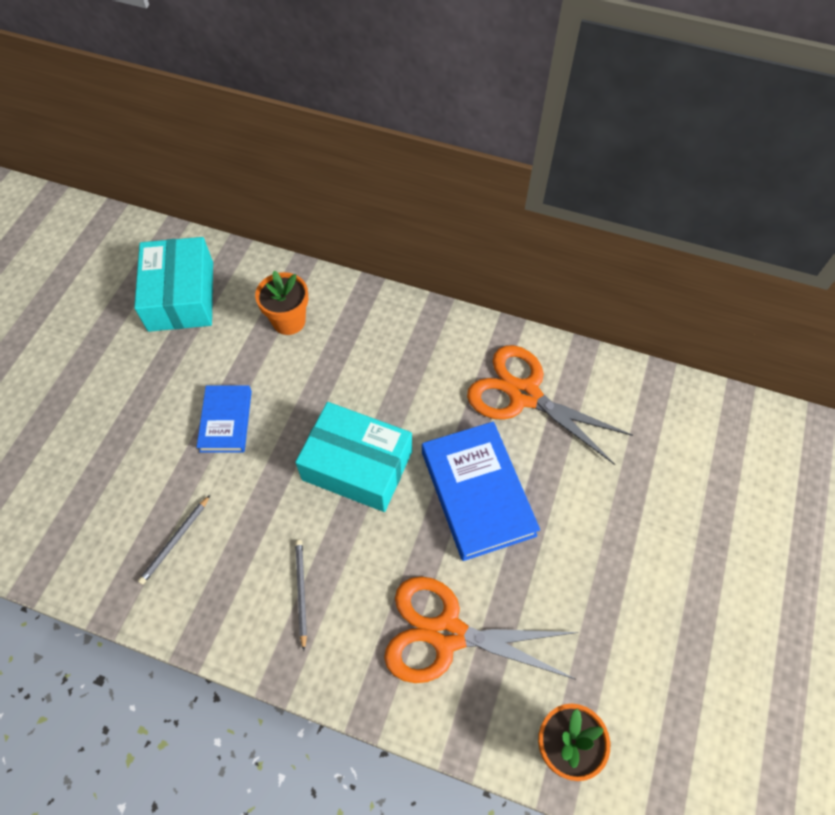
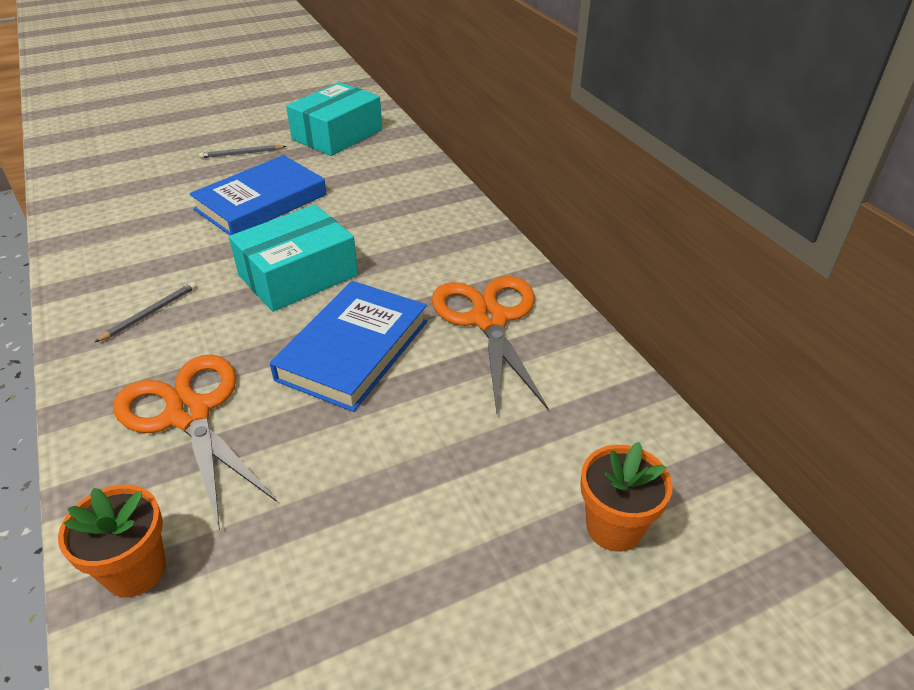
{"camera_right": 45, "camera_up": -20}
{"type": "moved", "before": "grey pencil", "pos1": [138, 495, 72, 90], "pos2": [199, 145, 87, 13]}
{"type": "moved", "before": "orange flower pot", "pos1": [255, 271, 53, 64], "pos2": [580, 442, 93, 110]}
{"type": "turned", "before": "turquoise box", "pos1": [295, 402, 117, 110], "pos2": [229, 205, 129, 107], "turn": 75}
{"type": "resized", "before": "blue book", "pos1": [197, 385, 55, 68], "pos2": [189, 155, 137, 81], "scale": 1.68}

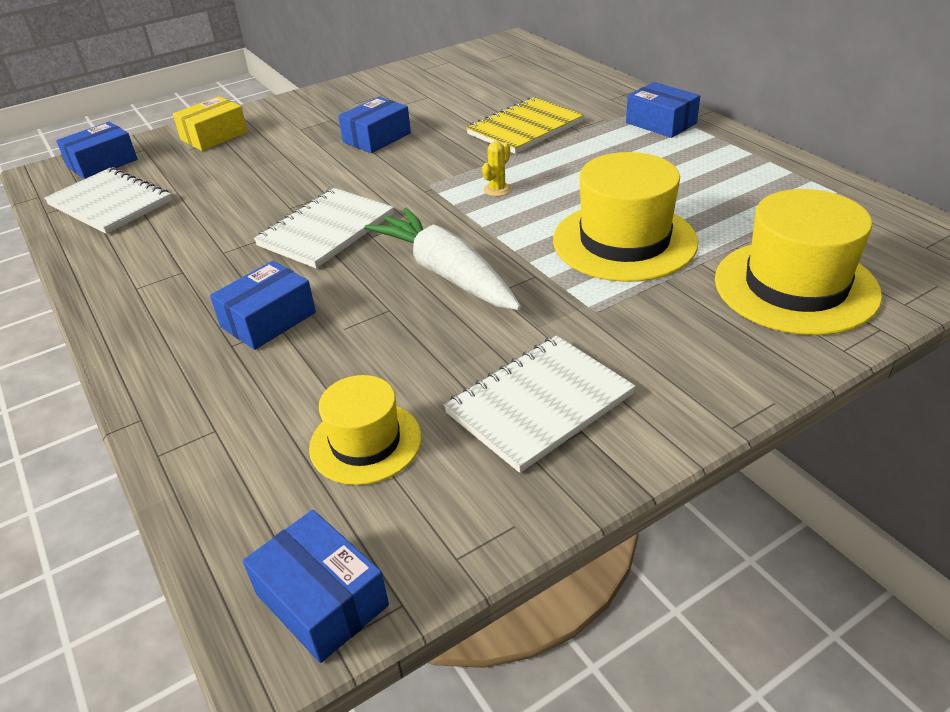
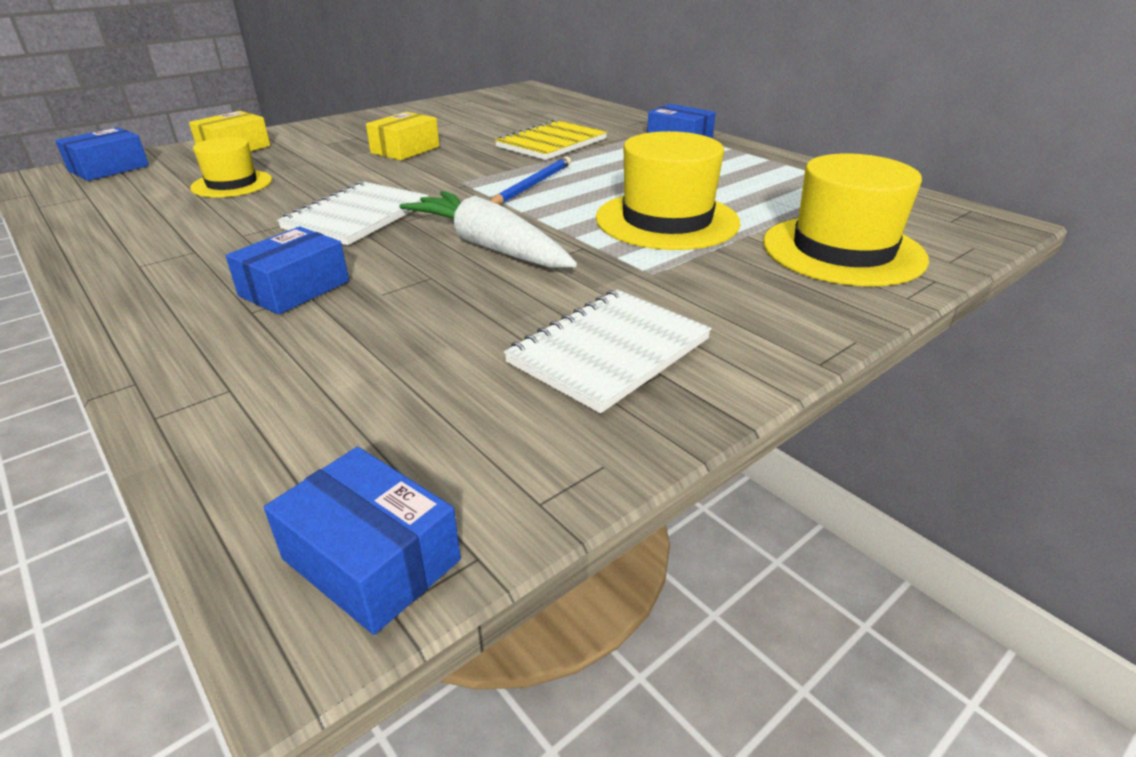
{"camera_right": -10, "camera_up": -5}
{"type": "removed", "before": "white notebook", "pos1": [44, 167, 128, 67]}
{"type": "moved", "before": "yellow hat", "pos1": [309, 375, 112, 110], "pos2": [190, 137, 82, 61]}
{"type": "replaced", "before": "yellow cactus", "after": "blue pencil", "pos1": [482, 141, 30, 55], "pos2": [491, 156, 80, 49]}
{"type": "recoloured", "before": "blue box", "after": "yellow box", "pos1": [338, 97, 73, 56], "pos2": [366, 112, 73, 48]}

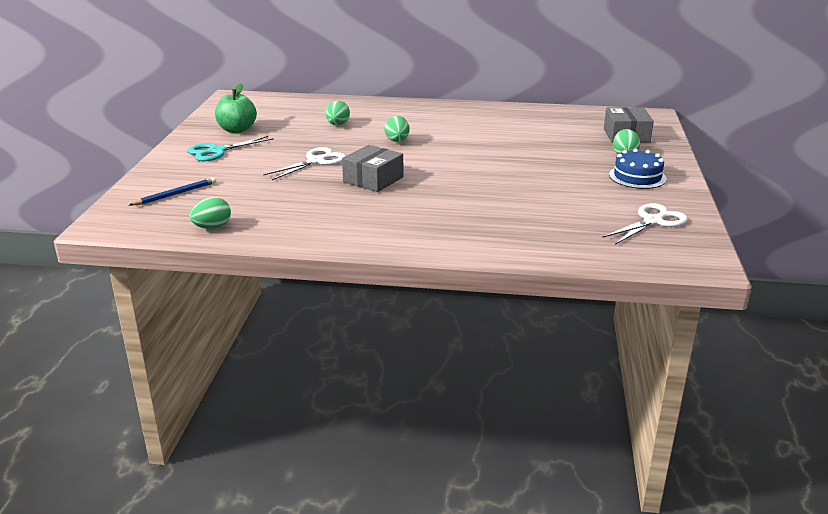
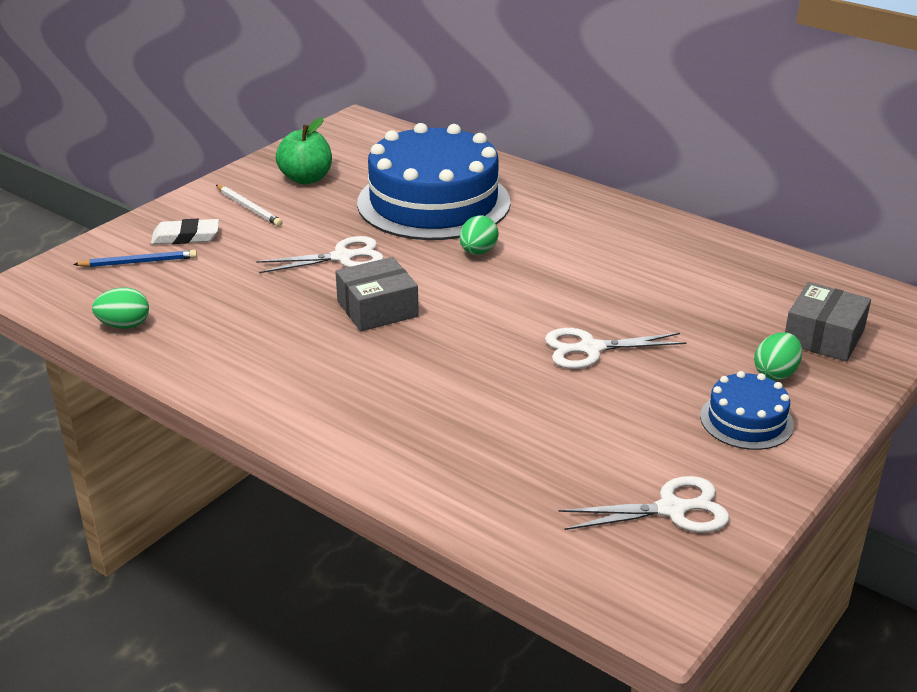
{"camera_right": 30, "camera_up": 5}
{"type": "added", "after": "white eraser", "pos2": [151, 219, 68, 25]}
{"type": "added", "after": "white scissors", "pos2": [545, 328, 141, 41]}
{"type": "replaced", "before": "turquoise scissors", "after": "white pencil", "pos1": [187, 136, 86, 25], "pos2": [216, 185, 66, 41]}
{"type": "replaced", "before": "green egg", "after": "blue cake", "pos1": [325, 101, 25, 24], "pos2": [357, 123, 154, 117]}

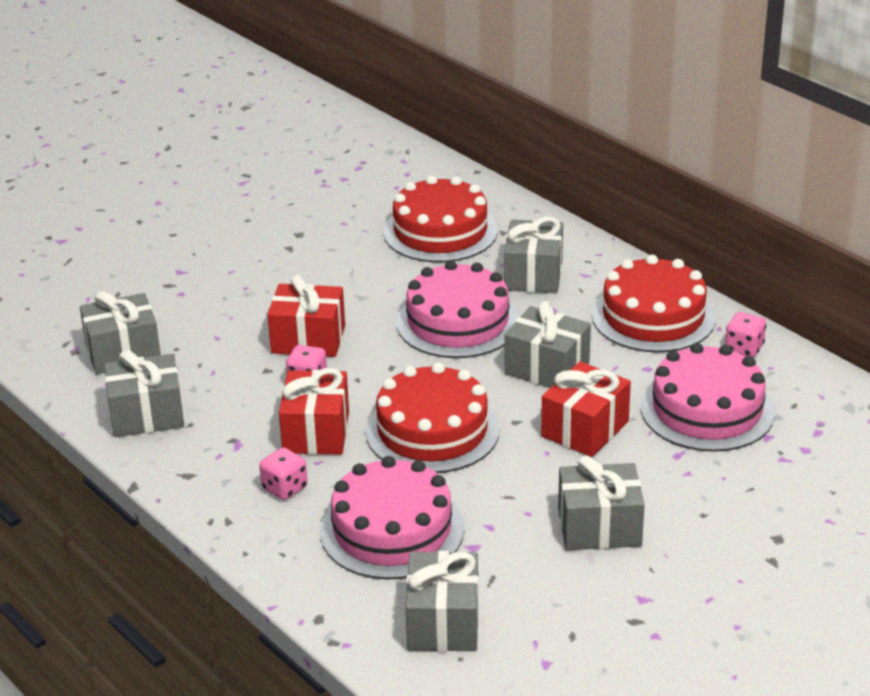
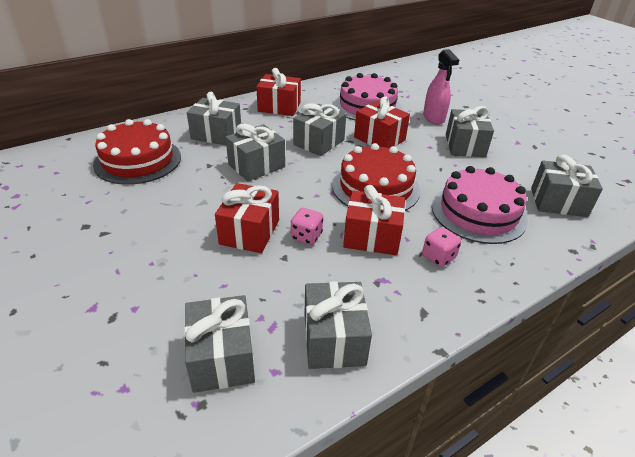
{"camera_right": -85, "camera_up": 5}
{"type": "removed", "before": "pink dice", "pos1": [725, 312, 41, 45]}
{"type": "added", "after": "pink spray bottle", "pos2": [423, 49, 36, 76]}
{"type": "replaced", "before": "pink cake", "after": "grey gift", "pos1": [396, 260, 123, 98], "pos2": [226, 123, 59, 58]}
{"type": "replaced", "before": "red cake", "after": "red gift", "pos1": [592, 255, 124, 97], "pos2": [256, 68, 45, 48]}

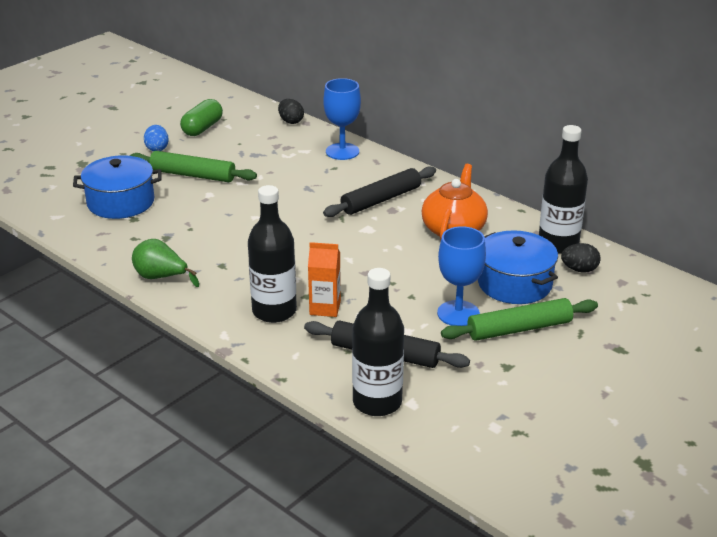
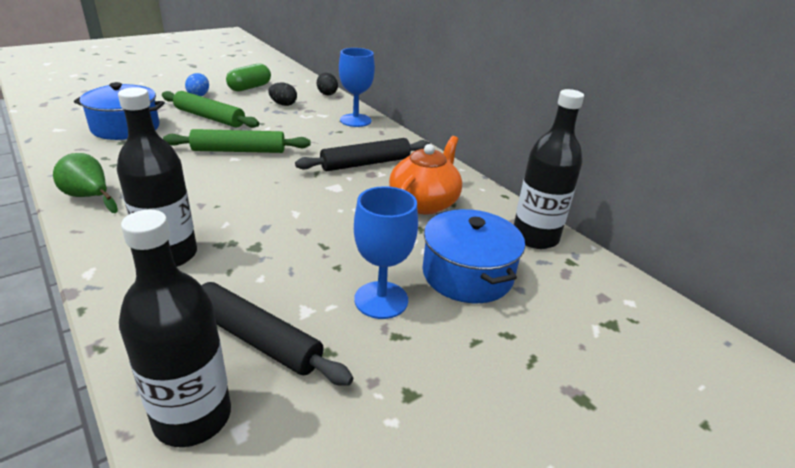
{"camera_right": 10, "camera_up": 0}
{"type": "removed", "before": "orange carton", "pos1": [308, 242, 33, 75]}
{"type": "moved", "before": "green rolling pin", "pos1": [441, 298, 157, 43], "pos2": [163, 129, 147, 24]}
{"type": "moved", "before": "black egg", "pos1": [561, 243, 40, 30], "pos2": [268, 82, 29, 24]}

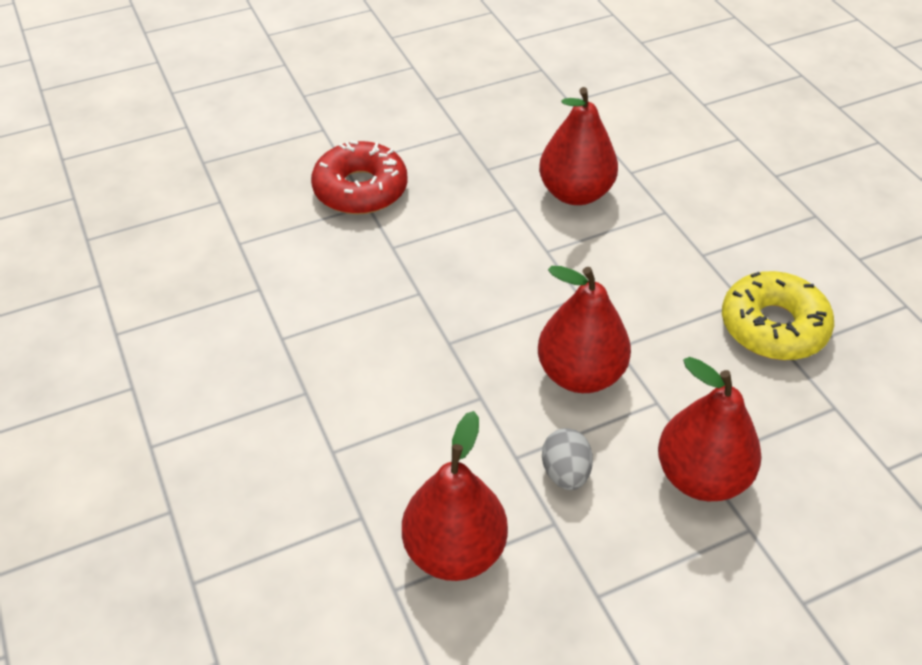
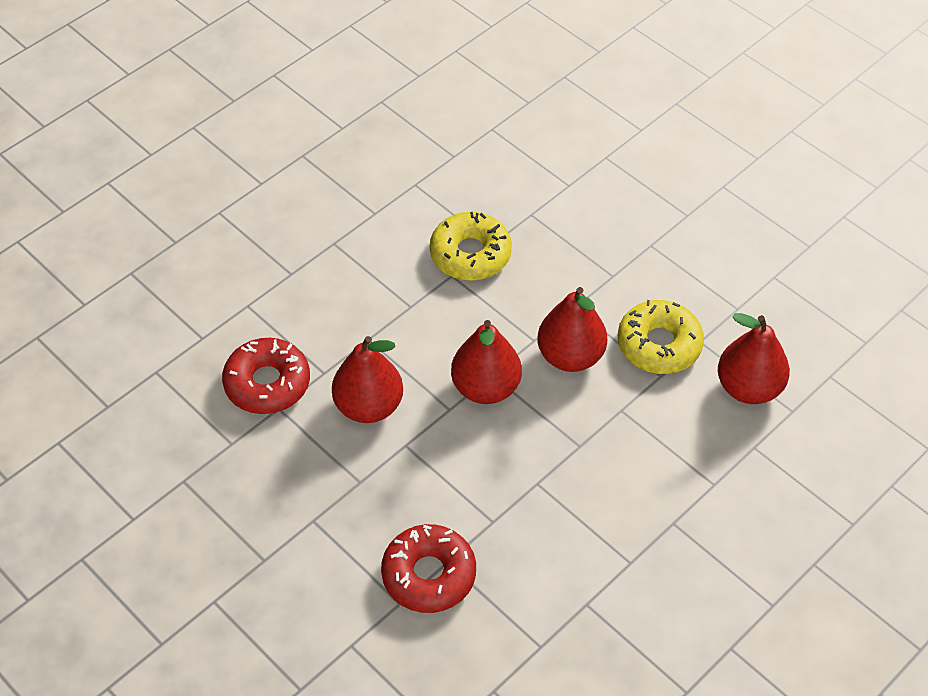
{"camera_right": -110, "camera_up": 5}
{"type": "added", "after": "red donut", "pos2": [222, 338, 88, 76]}
{"type": "moved", "before": "red pear", "pos1": [658, 357, 104, 144], "pos2": [451, 320, 71, 84]}
{"type": "replaced", "before": "grey egg", "after": "yellow donut", "pos1": [542, 428, 51, 62], "pos2": [618, 300, 86, 74]}

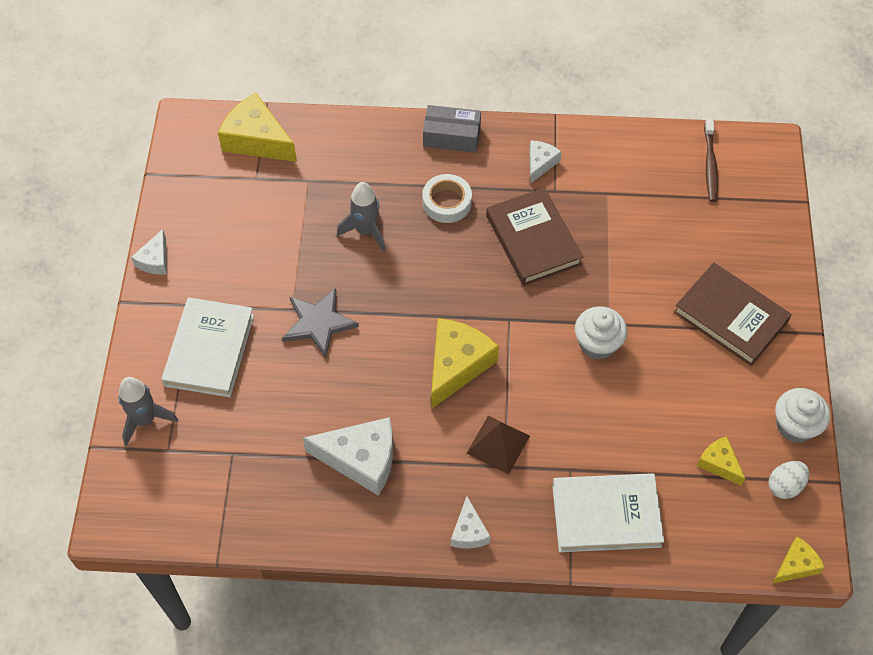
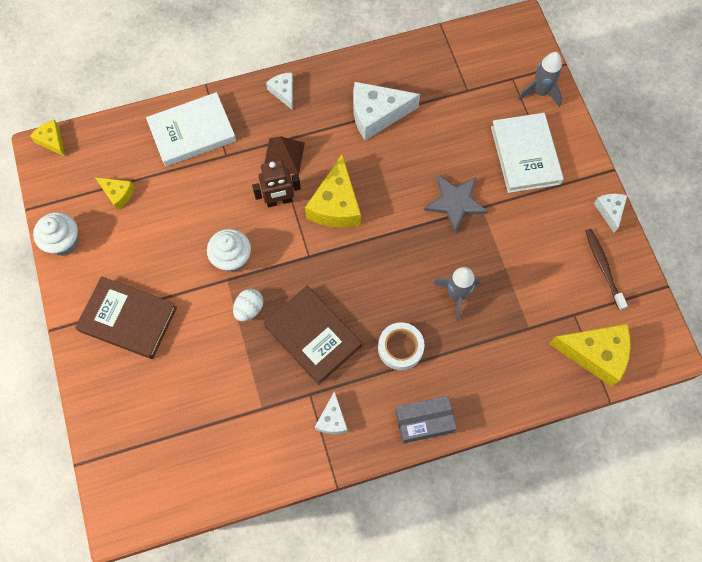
{"camera_right": 160, "camera_up": 10}
{"type": "added", "after": "brown robot", "pos2": [252, 160, 49, 48]}
{"type": "moved", "before": "brown toothbrush", "pos1": [704, 117, 14, 85], "pos2": [585, 229, 43, 81]}
{"type": "moved", "before": "white egg", "pos1": [769, 461, 40, 38], "pos2": [233, 289, 30, 32]}
{"type": "turned", "before": "yellow cheese", "pos1": [772, 537, 53, 47], "pos2": [30, 120, 35, 37], "turn": 105}

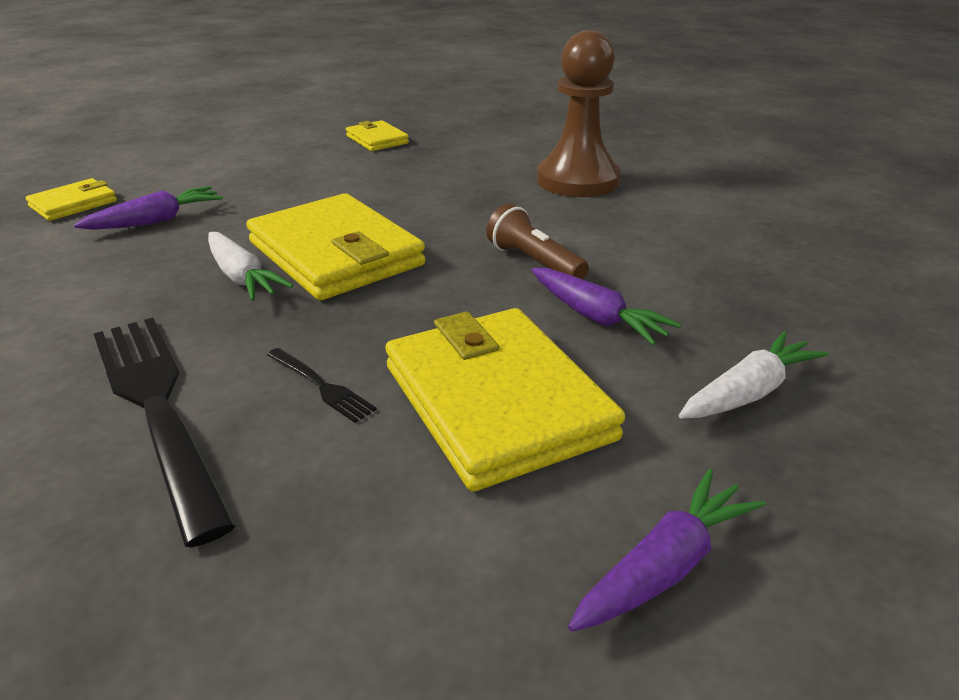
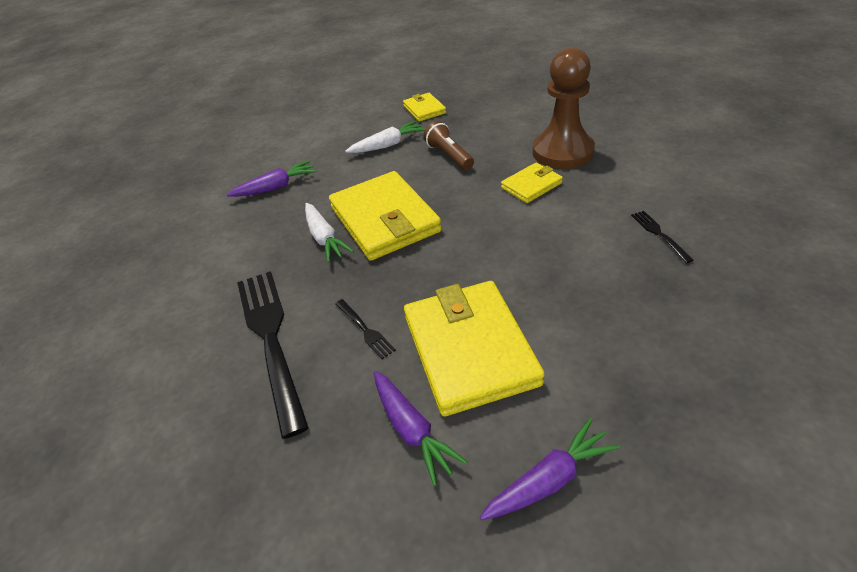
{"camera_right": 15, "camera_up": 10}
{"type": "added", "after": "black fork", "pos2": [631, 211, 63, 52]}
{"type": "moved", "before": "yellow wallet", "pos1": [26, 178, 91, 43], "pos2": [501, 163, 62, 40]}
{"type": "moved", "before": "brown flashlight", "pos1": [486, 204, 103, 75], "pos2": [423, 121, 51, 49]}
{"type": "moved", "before": "purple carrot", "pos1": [532, 268, 149, 77], "pos2": [374, 371, 94, 115]}
{"type": "moved", "before": "white carrot", "pos1": [679, 331, 150, 88], "pos2": [345, 121, 81, 32]}

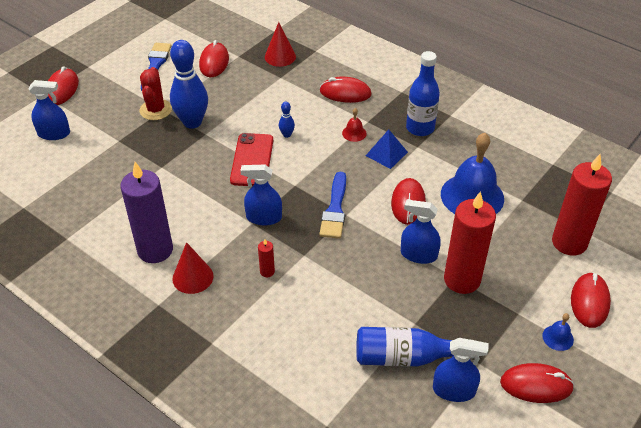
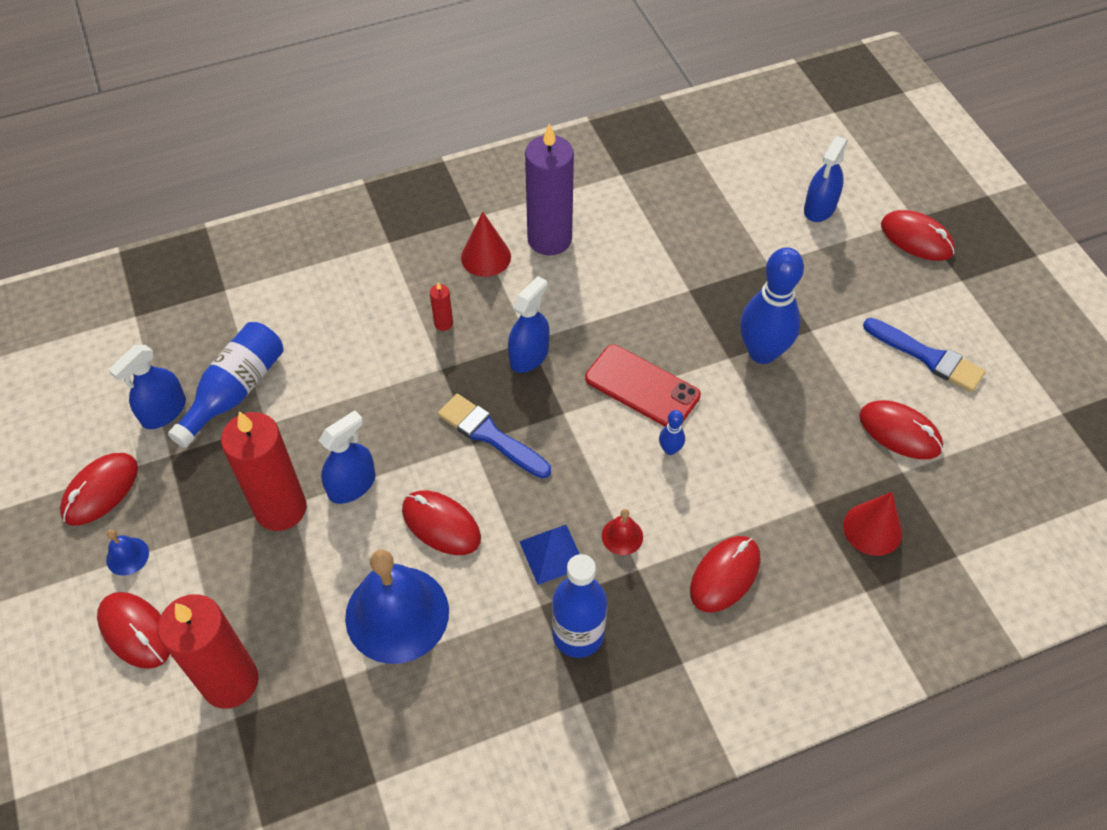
{"camera_right": 120, "camera_up": 10}
{"type": "removed", "before": "red cactus", "pos1": [139, 67, 33, 53]}

